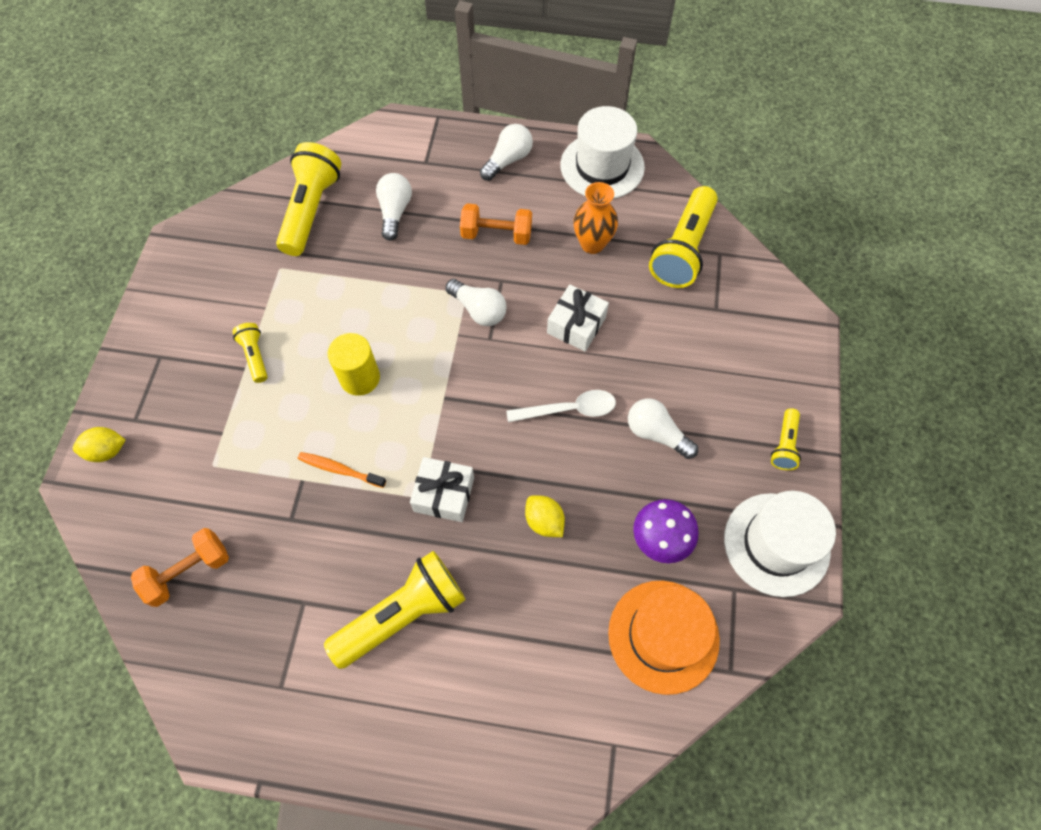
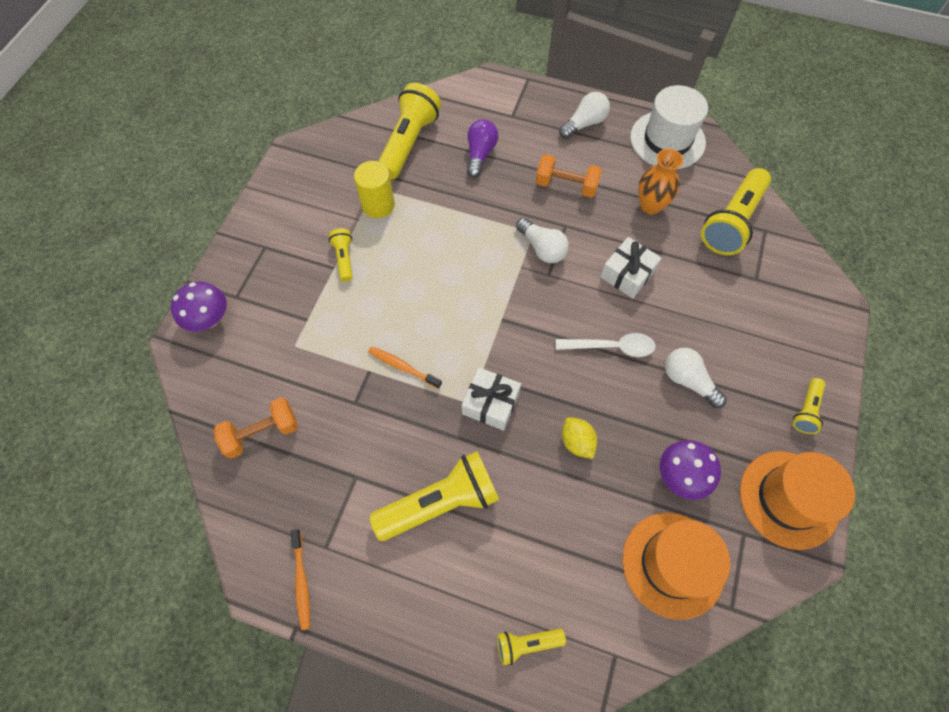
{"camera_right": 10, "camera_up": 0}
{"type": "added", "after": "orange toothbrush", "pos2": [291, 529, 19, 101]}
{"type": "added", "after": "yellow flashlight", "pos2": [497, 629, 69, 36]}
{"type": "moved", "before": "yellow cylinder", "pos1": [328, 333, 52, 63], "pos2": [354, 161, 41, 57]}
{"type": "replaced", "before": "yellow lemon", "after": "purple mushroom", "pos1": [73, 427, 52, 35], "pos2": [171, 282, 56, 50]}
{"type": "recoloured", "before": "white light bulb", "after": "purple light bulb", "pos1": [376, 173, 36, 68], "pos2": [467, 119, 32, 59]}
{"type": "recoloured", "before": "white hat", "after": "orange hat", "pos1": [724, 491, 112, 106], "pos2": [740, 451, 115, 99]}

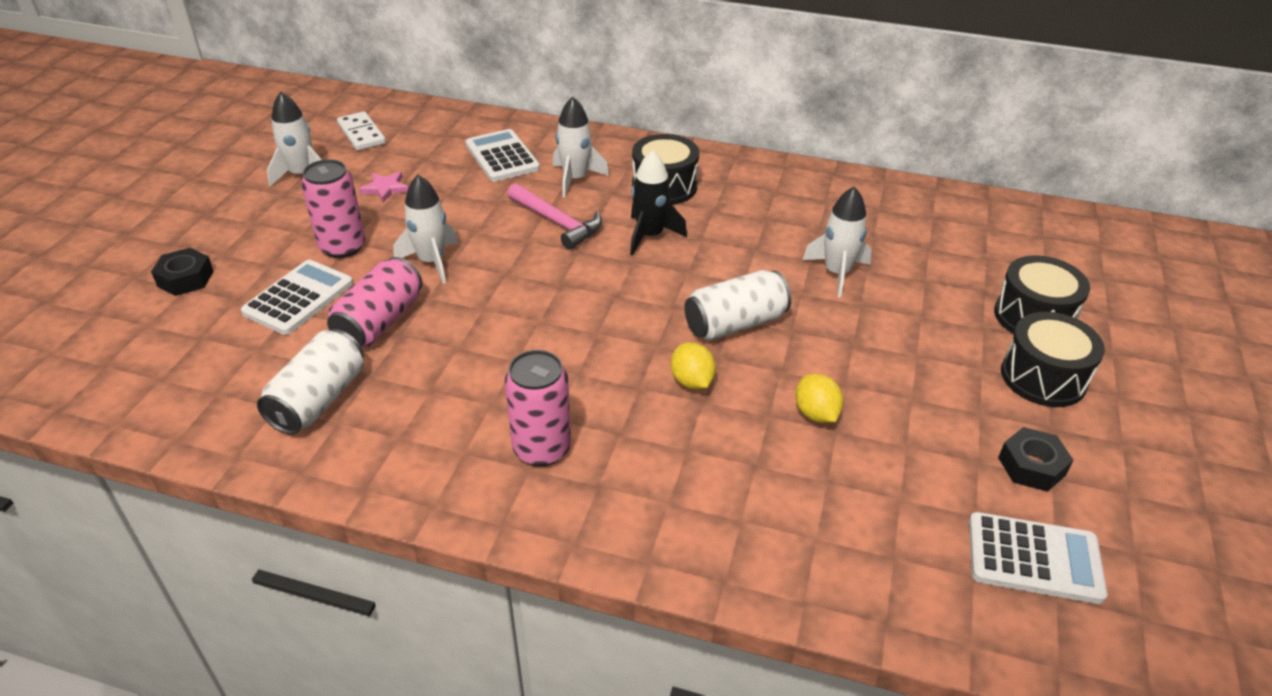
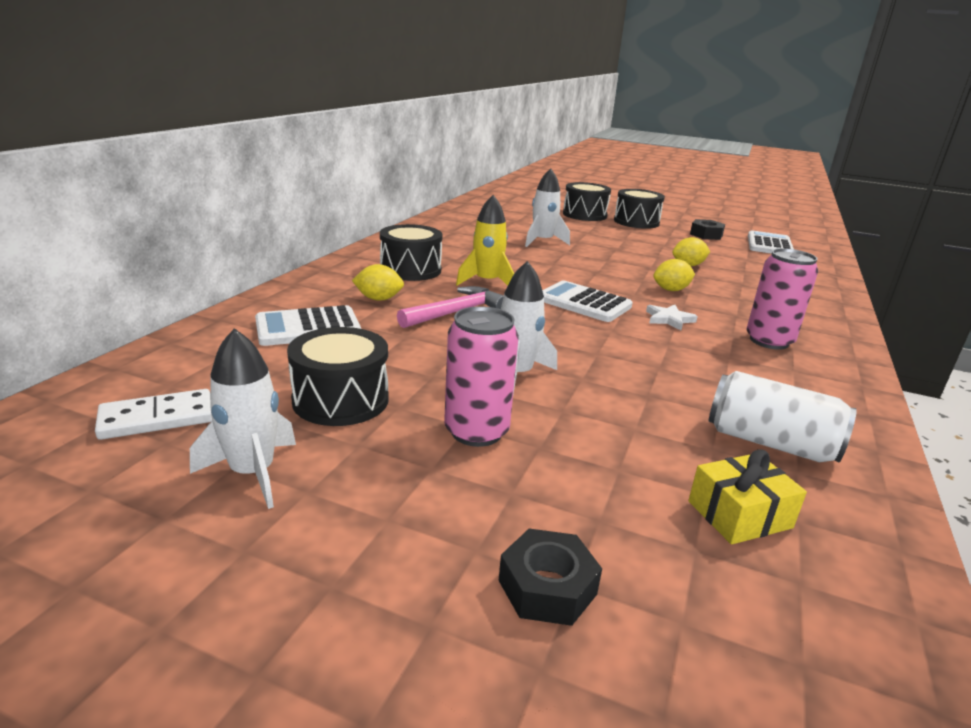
{"camera_right": -85, "camera_up": -15}
{"type": "removed", "before": "pink can", "pos1": [327, 257, 96, 91]}
{"type": "removed", "before": "white can", "pos1": [684, 270, 107, 71]}
{"type": "added", "after": "white star", "pos2": [646, 305, 52, 25]}
{"type": "added", "after": "yellow gift", "pos2": [688, 449, 119, 95]}
{"type": "moved", "before": "white calculator", "pos1": [241, 260, 112, 75], "pos2": [542, 280, 91, 42]}
{"type": "replaced", "before": "pink star", "after": "black drum", "pos1": [359, 171, 50, 32], "pos2": [287, 327, 102, 99]}
{"type": "replaced", "before": "white rocket", "after": "yellow lemon", "pos1": [553, 97, 56, 101], "pos2": [352, 264, 52, 37]}
{"type": "recoloured", "before": "black rocket", "after": "yellow rocket", "pos1": [630, 150, 57, 105], "pos2": [456, 195, 58, 91]}

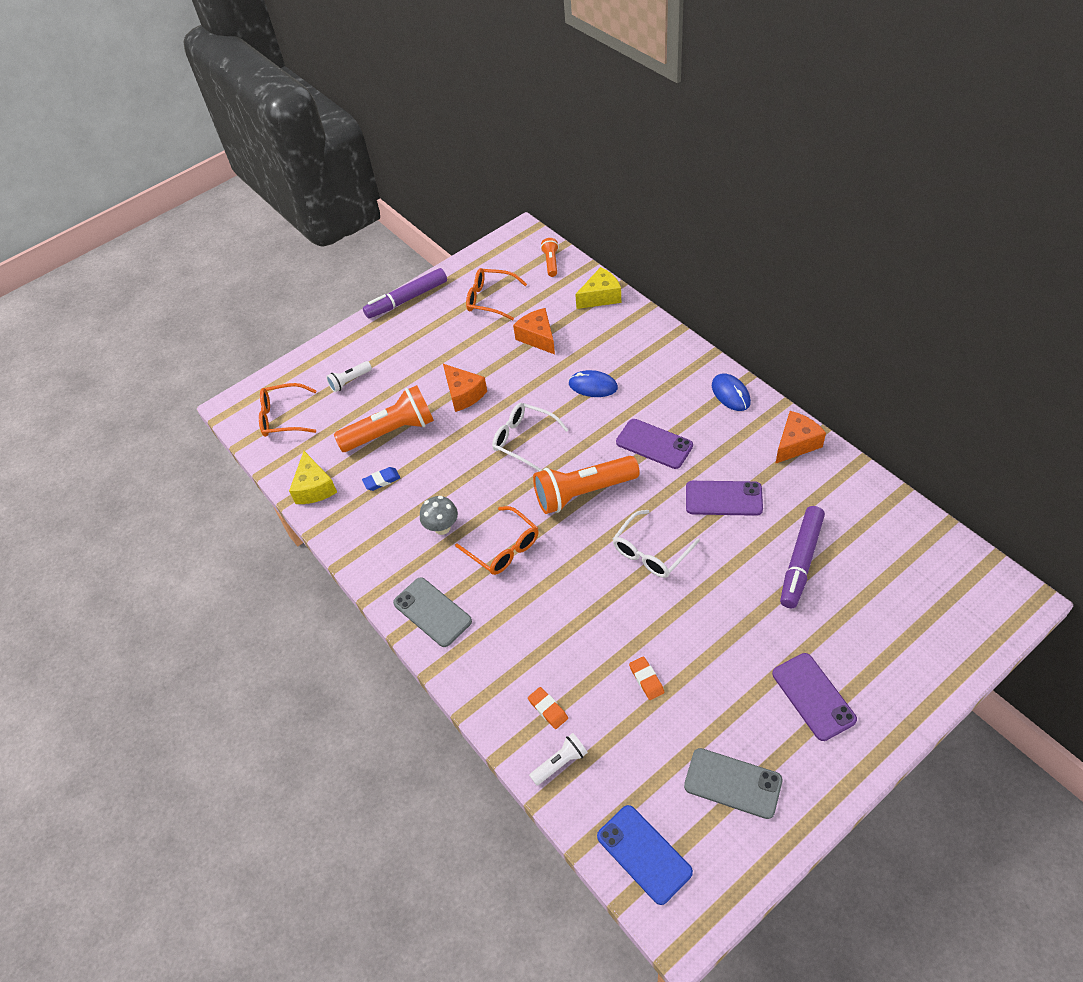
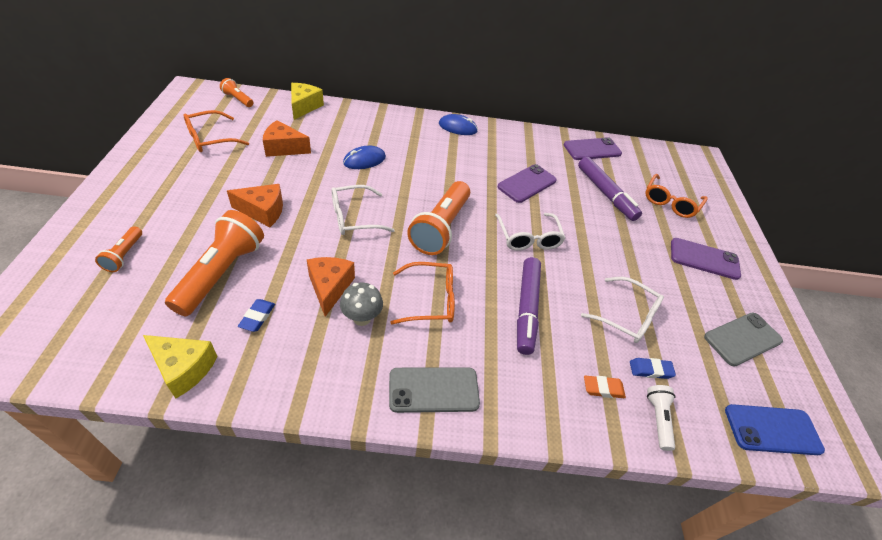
{"camera_right": -60, "camera_up": -5}
{"type": "added", "after": "blue eraser", "pos2": [630, 358, 46, 21]}
{"type": "moved", "before": "orange glasses", "pos1": [259, 383, 58, 54], "pos2": [645, 174, 63, 44]}
{"type": "moved", "before": "purple marker", "pos1": [363, 268, 84, 51], "pos2": [517, 257, 24, 98]}
{"type": "moved", "before": "purple phone", "pos1": [616, 419, 77, 50], "pos2": [564, 137, 58, 23]}
{"type": "moved", "before": "orange cheese", "pos1": [775, 411, 51, 53], "pos2": [307, 257, 48, 60]}
{"type": "replaced", "before": "orange eraser", "after": "white glasses", "pos1": [629, 656, 35, 44], "pos2": [581, 277, 83, 66]}
{"type": "recoloured", "before": "white flashlight", "after": "orange flashlight", "pos1": [326, 361, 46, 31], "pos2": [95, 226, 47, 46]}

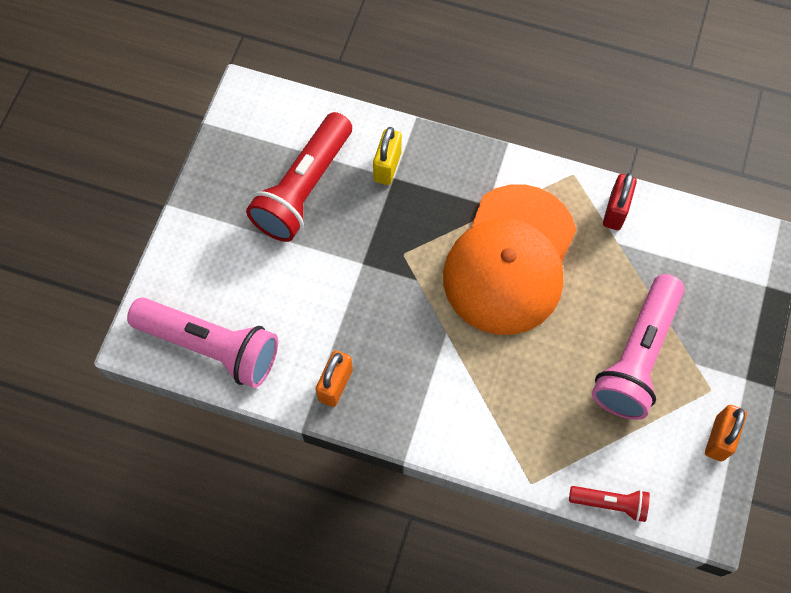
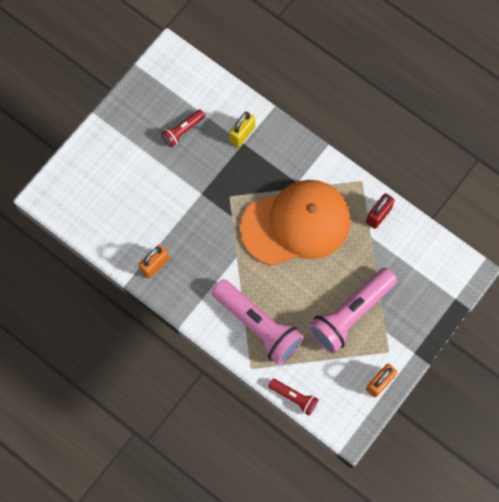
{"camera_right": 20, "camera_up": 5}
{"type": "moved", "before": "pink flashlight", "pos1": [127, 298, 151, 90], "pos2": [212, 279, 92, 86]}
{"type": "turned", "before": "orange cap", "pos1": [443, 184, 133, 151], "pos2": [240, 180, 111, 86], "turn": -150}
{"type": "resized", "before": "red flashlight", "pos1": [246, 112, 106, 130], "pos2": [161, 110, 44, 37], "scale": 0.49}

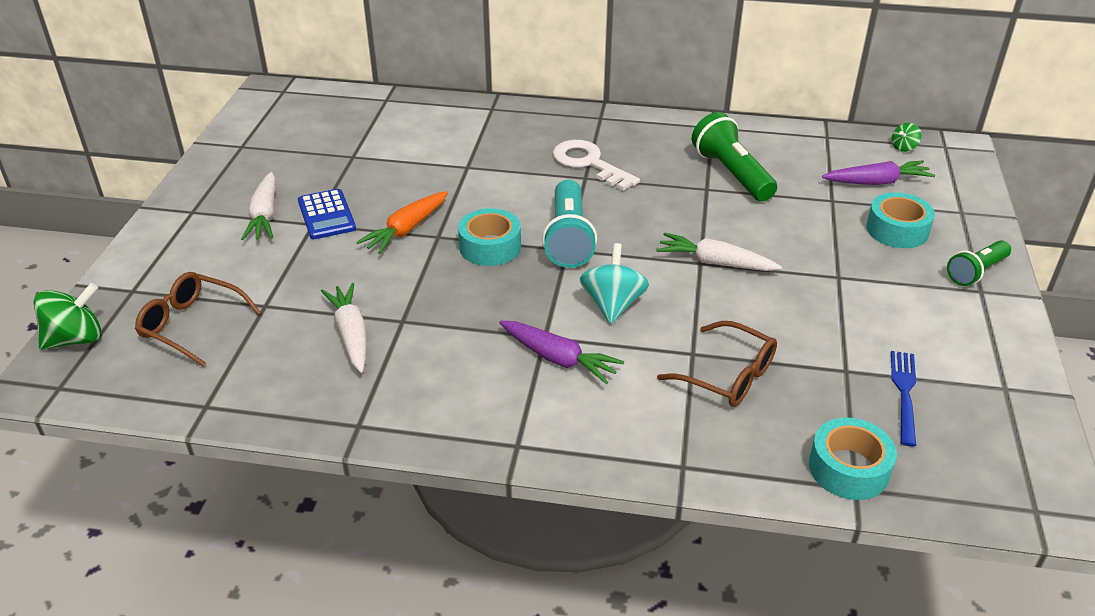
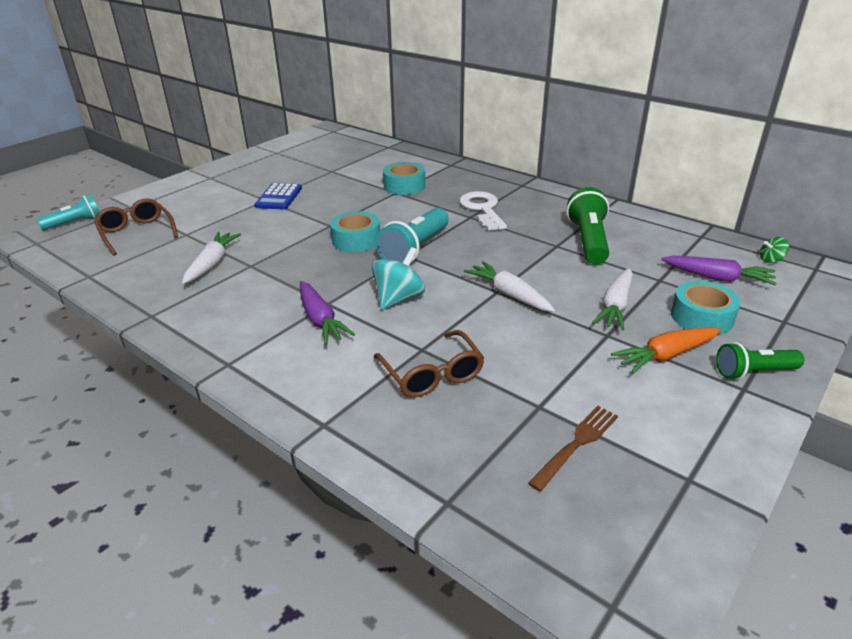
{"camera_right": 30, "camera_up": -5}
{"type": "moved", "before": "white carrot", "pos1": [241, 172, 35, 68], "pos2": [592, 268, 41, 63]}
{"type": "moved", "before": "orange carrot", "pos1": [356, 191, 92, 63], "pos2": [611, 327, 110, 47]}
{"type": "moved", "before": "turquoise tape", "pos1": [809, 417, 88, 83], "pos2": [383, 162, 42, 33]}
{"type": "replaced", "before": "green spinning top", "after": "turquoise flashlight", "pos1": [33, 283, 68, 67], "pos2": [37, 194, 63, 36]}
{"type": "recoloured", "before": "blue fork", "after": "brown fork", "pos1": [891, 351, 25, 95], "pos2": [528, 406, 90, 86]}

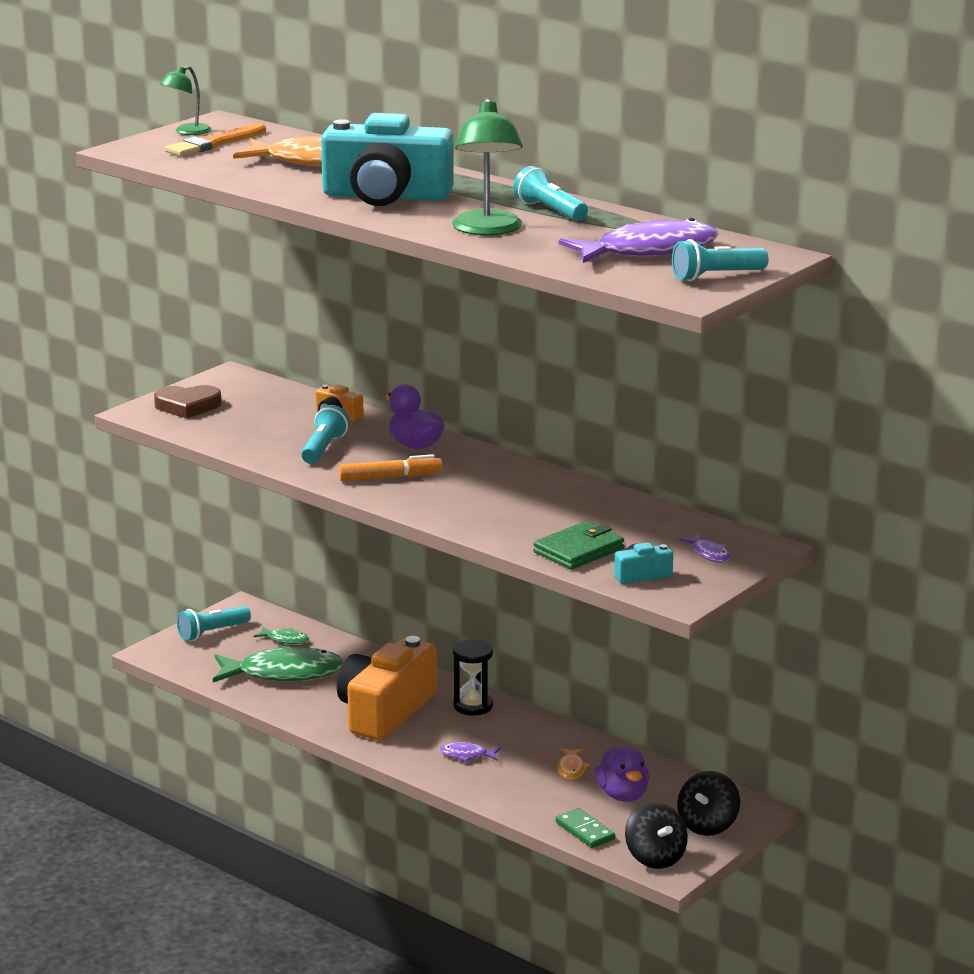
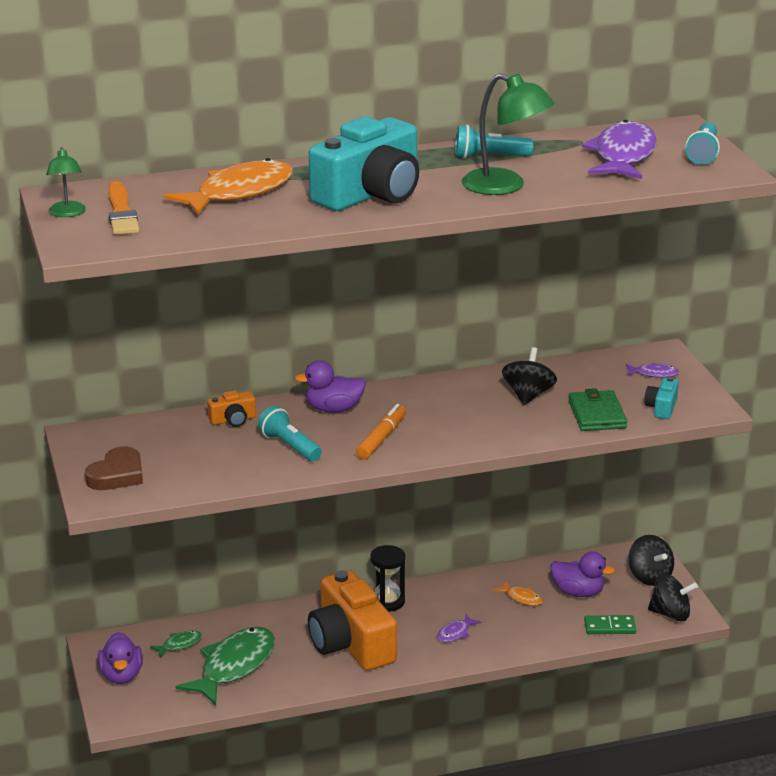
{"camera_right": -55, "camera_up": 5}
{"type": "added", "after": "black spinning top", "pos2": [502, 347, 55, 58]}
{"type": "replaced", "before": "turquoise flashlight", "after": "purple duck", "pos1": [177, 606, 74, 35], "pos2": [98, 632, 45, 52]}

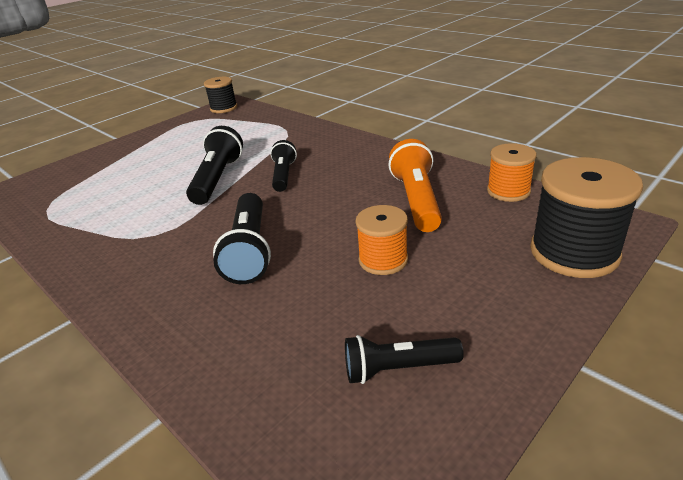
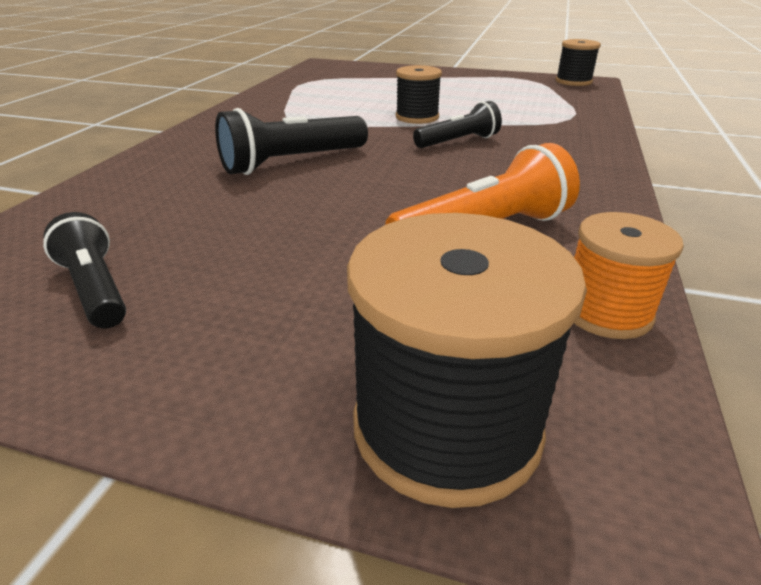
{"camera_right": 60, "camera_up": 0}
{"type": "removed", "before": "orange spool", "pos1": [356, 205, 52, 70]}
{"type": "replaced", "before": "black flashlight", "after": "black spool", "pos1": [186, 126, 57, 79], "pos2": [396, 65, 46, 59]}

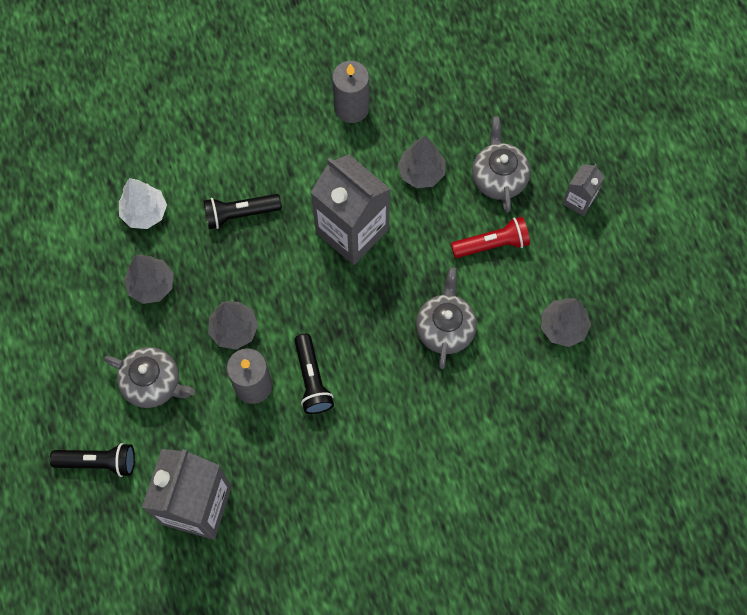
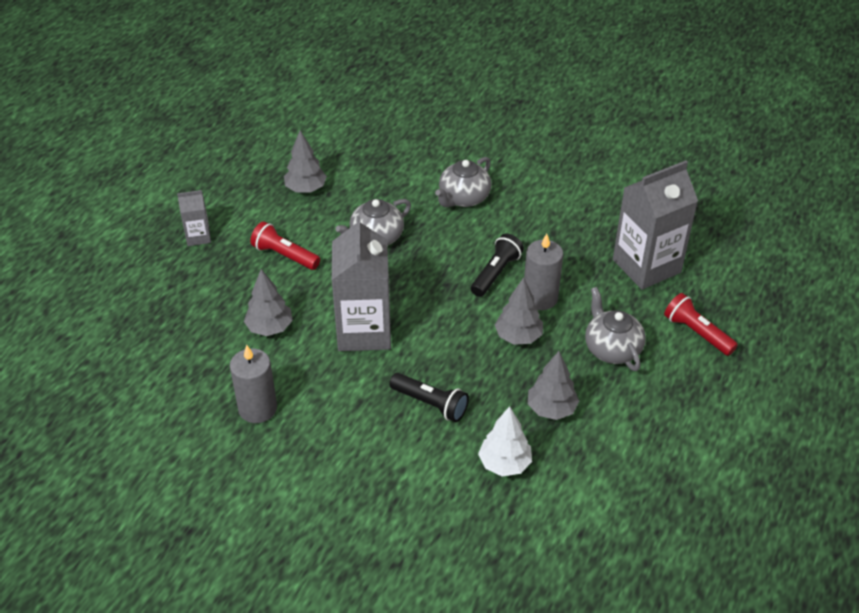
{"camera_right": -135, "camera_up": -25}
{"type": "moved", "before": "grey teapot", "pos1": [472, 117, 58, 96], "pos2": [435, 157, 56, 50]}
{"type": "recoloured", "before": "black flashlight", "after": "red flashlight", "pos1": [50, 443, 85, 34], "pos2": [664, 293, 74, 63]}

